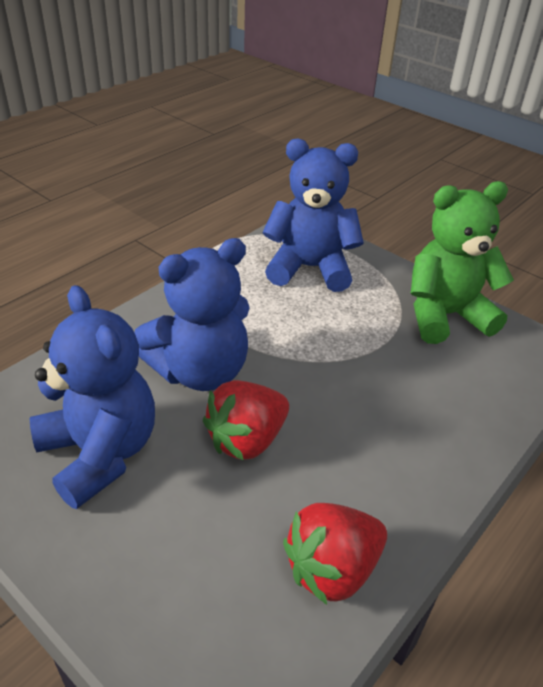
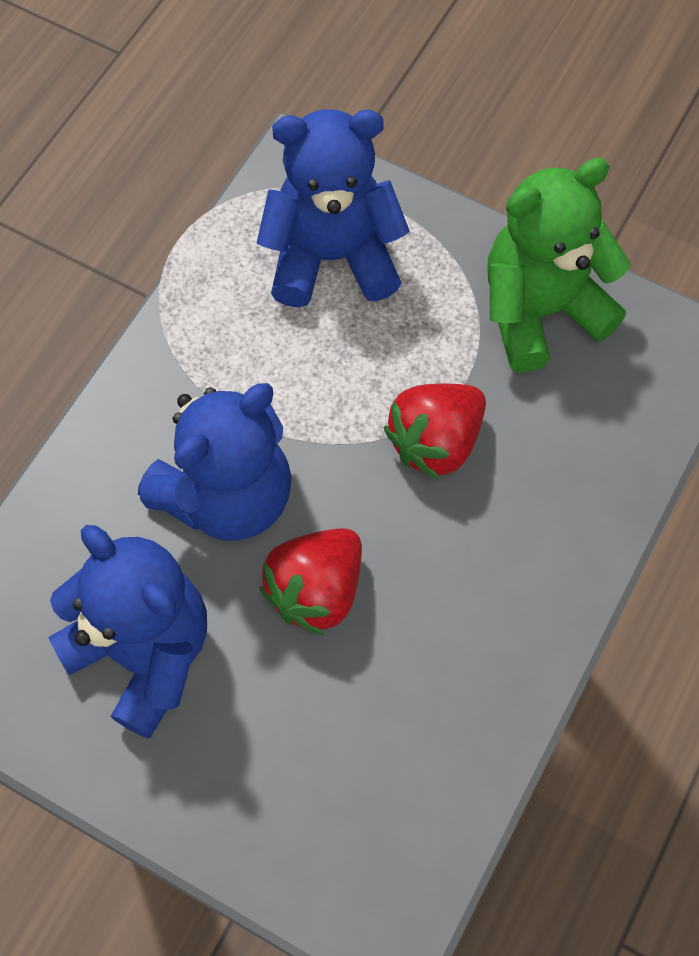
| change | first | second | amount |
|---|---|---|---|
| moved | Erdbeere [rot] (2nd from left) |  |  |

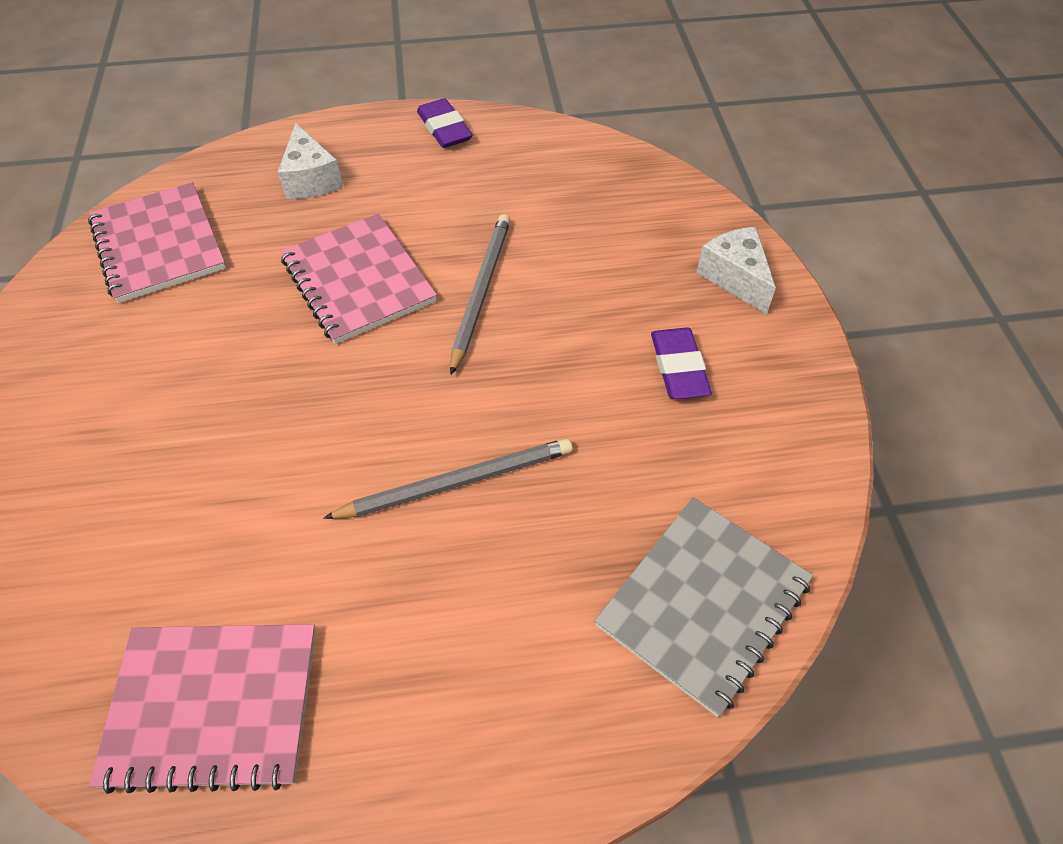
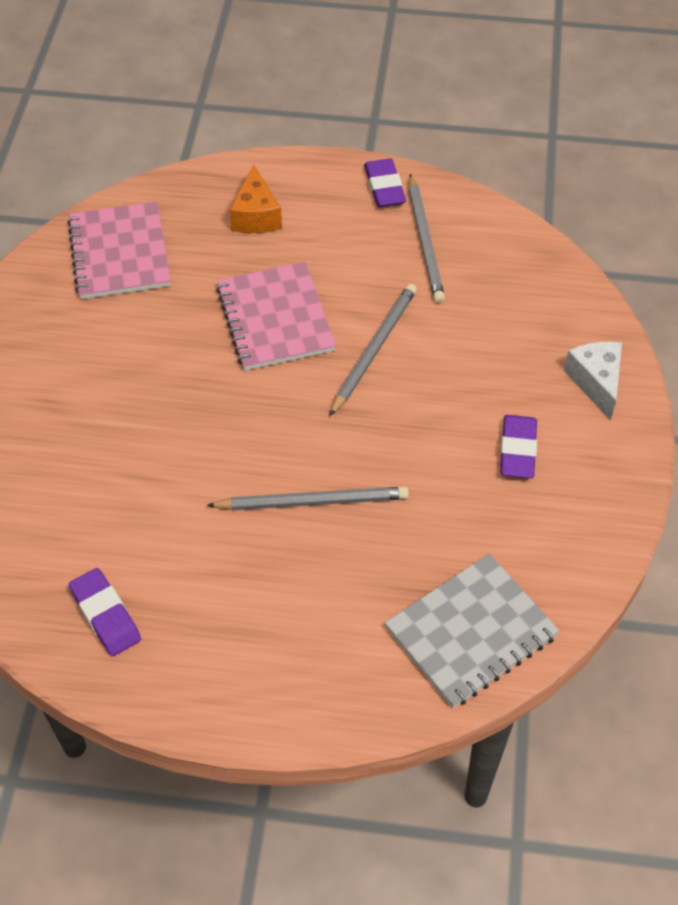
| change | first | second | amount |
|---|---|---|---|
| added |  | Bleistift [grau] (3rd from left) |  |
| replaced | Notizbuch [rosa] (2nd from left) | Radiergummi [lila] (1st from left) |  |
| recoloured | Käse [weiß] (1st from left) | Käse [orange] |  |

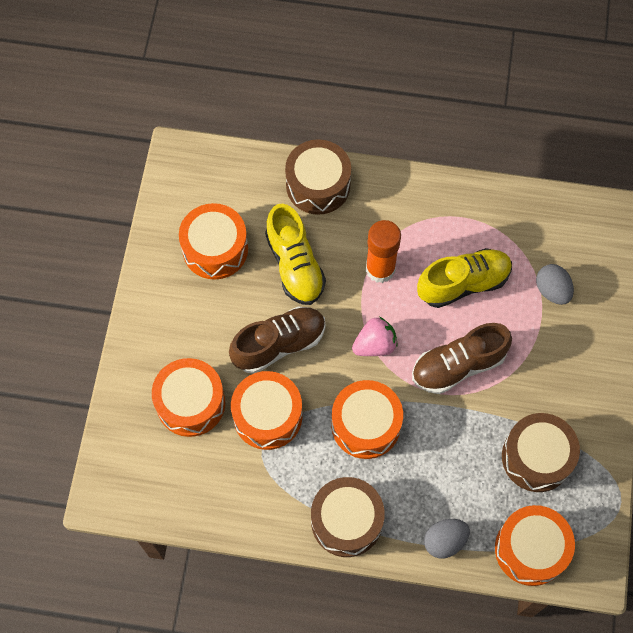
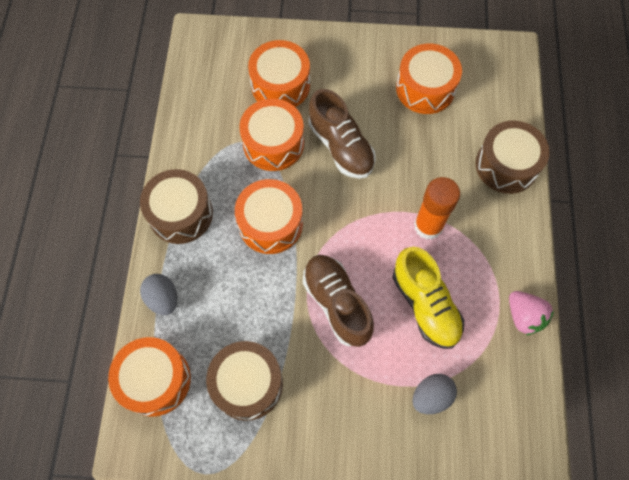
| change | first | second | amount |
|---|---|---|---|
| removed | Schuh [gelb] (1st from left) |  |  |
| moved | Erdbeere [rosa] |  |  |

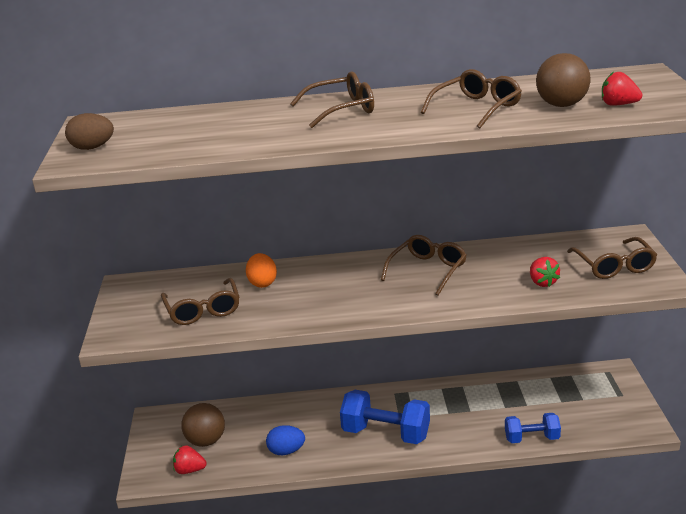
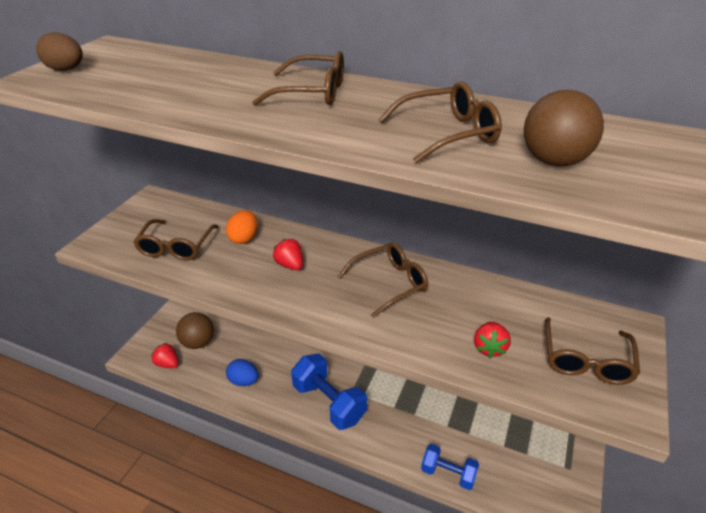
| change | first | second | amount |
|---|---|---|---|
| moved | Erdbeere [rot] (3rd from left in the first image) | Erdbeere [rot] (2nd from left) |  |

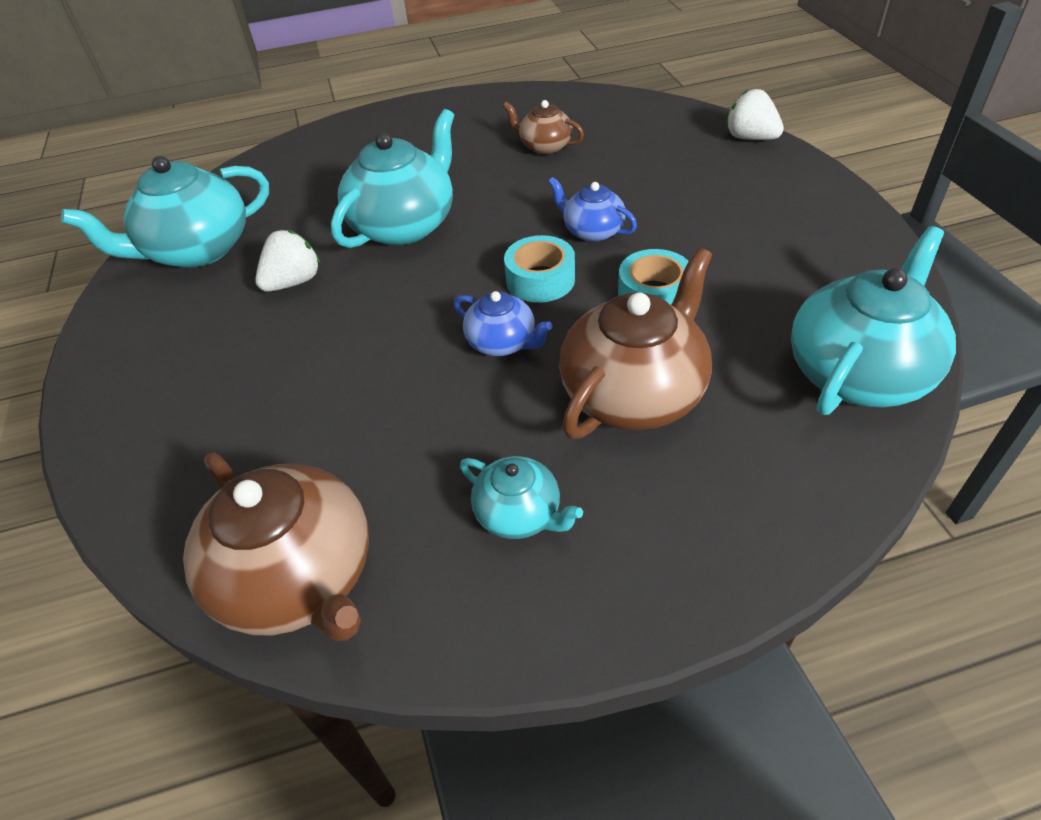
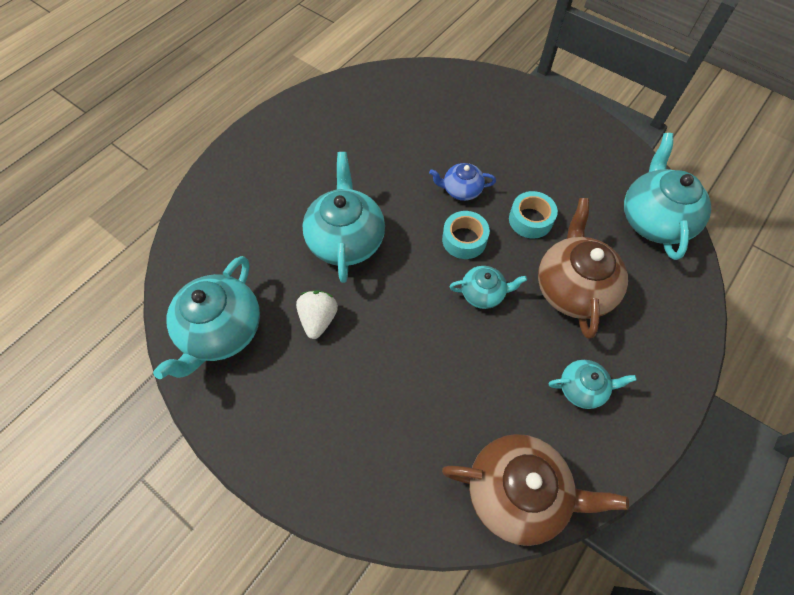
| change | first | second | amount |
|---|---|---|---|
| removed | Teekanne [braun] (2nd from left) |  |  |
| removed | Erdbeere [weiß] (2nd from left) |  |  |
| recoloured | Teekanne [blau] (1st from left) | Teekanne [türkis] (3rd from left) |  |

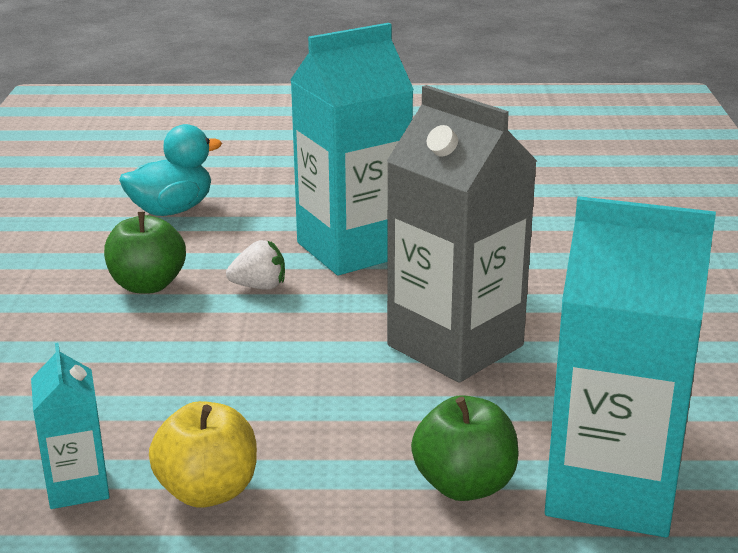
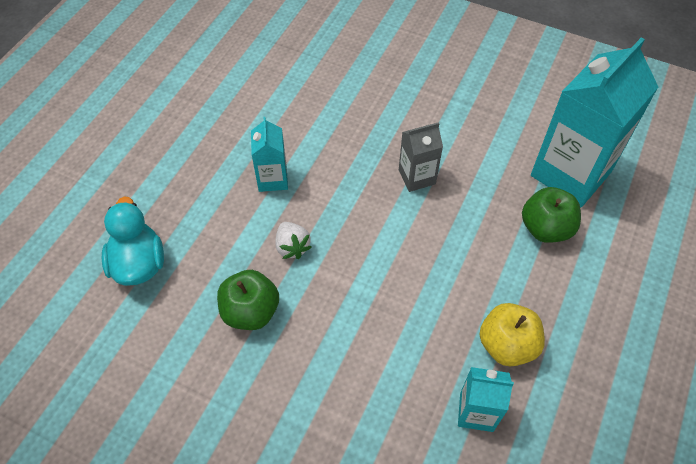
| change | first | second | amount |
|---|---|---|---|
| turned | Erdbeere [weiß] |  | 135 degrees clockwise |
| resized | Getränkekarton [türkis] (2nd from left in the first image) | Getränkekarton [türkis] (1st from left) | x0.49 |
| resized | Getränkekarton [grau] |  | x0.49 |

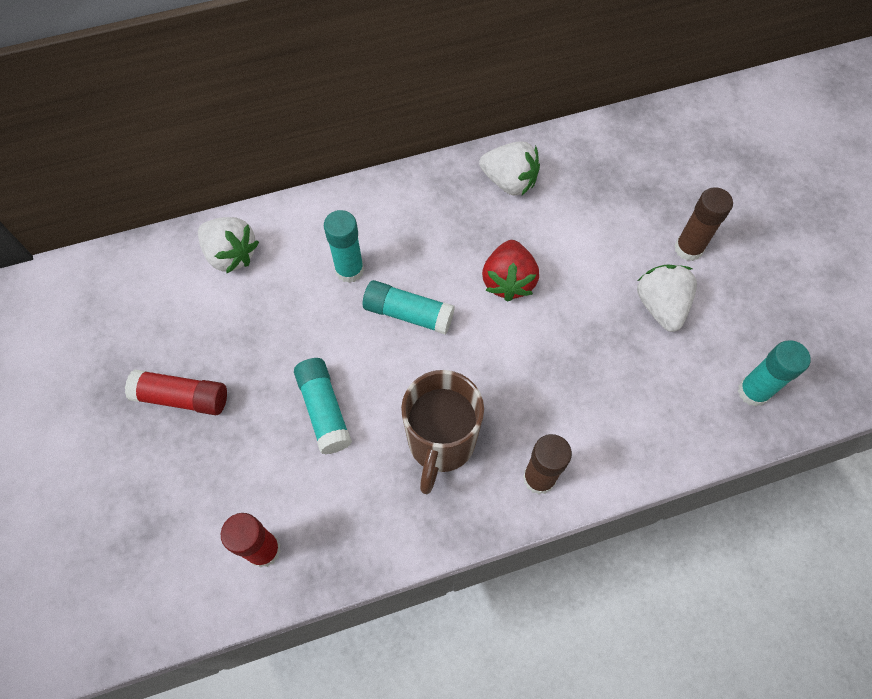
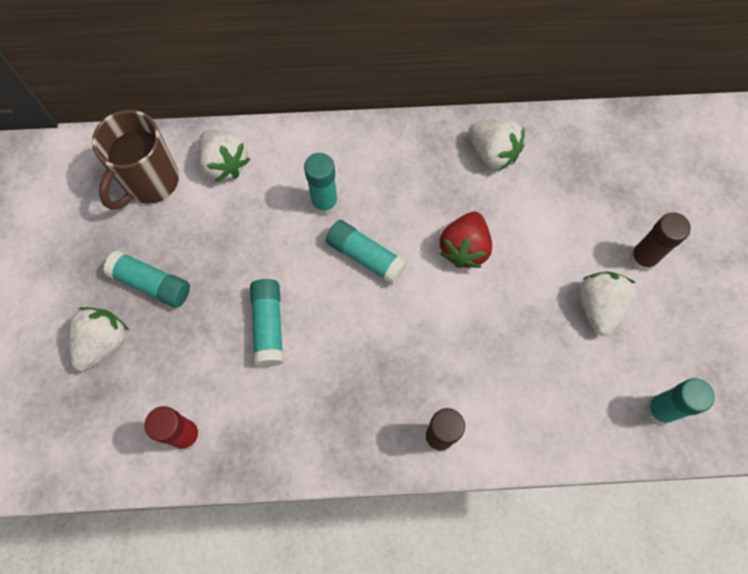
| change | first | second | amount |
|---|---|---|---|
| added |  | Erdbeere [weiß] (1st from left) |  |
| moved | Tasse [braun] |  |  |
| recoloured | Klebestift [rot] (1st from left) | Klebestift [türkis] (1st from left) |  |

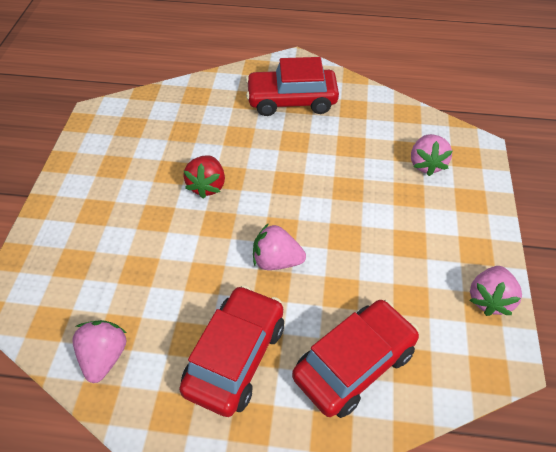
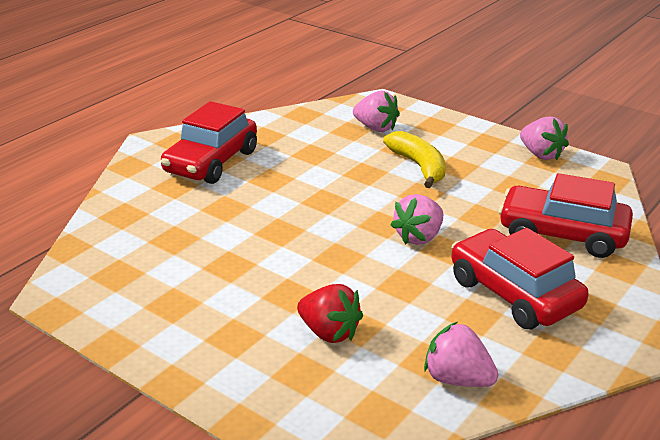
| change | first | second | amount |
|---|---|---|---|
| added |  | Banane [gelb] |  |
| moved | Erdbeere [rot] |  |  |
| turned | Auto [rot] (3rd from left) |  | 60 degrees counterclockwise |

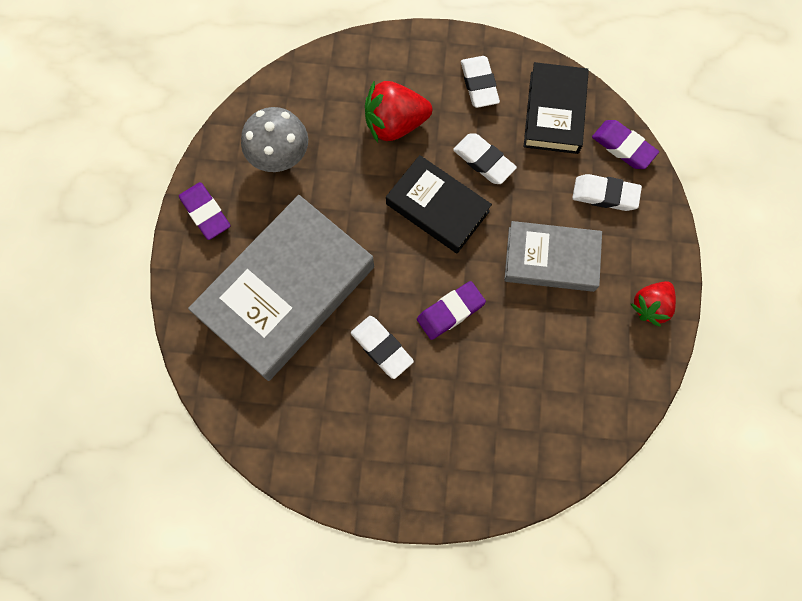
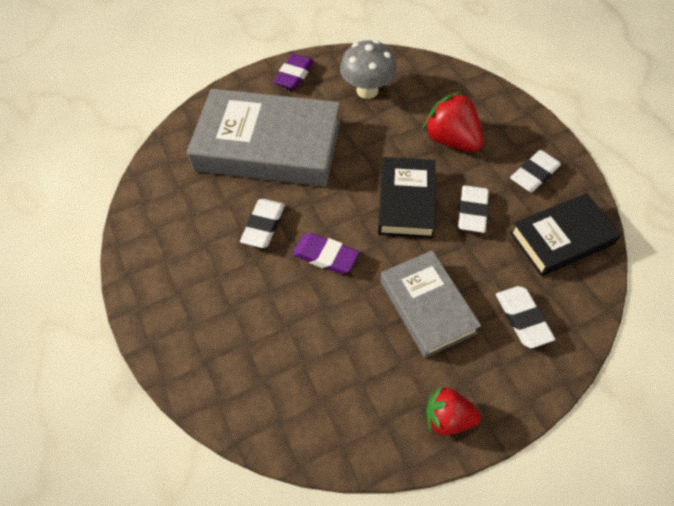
| change | first | second | amount |
|---|---|---|---|
| removed | Radiergummi [lila] (3rd from left) |  |  |

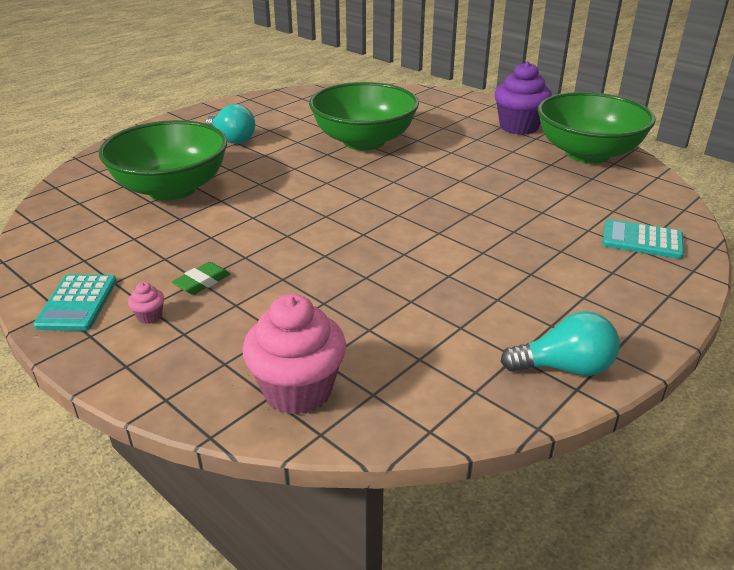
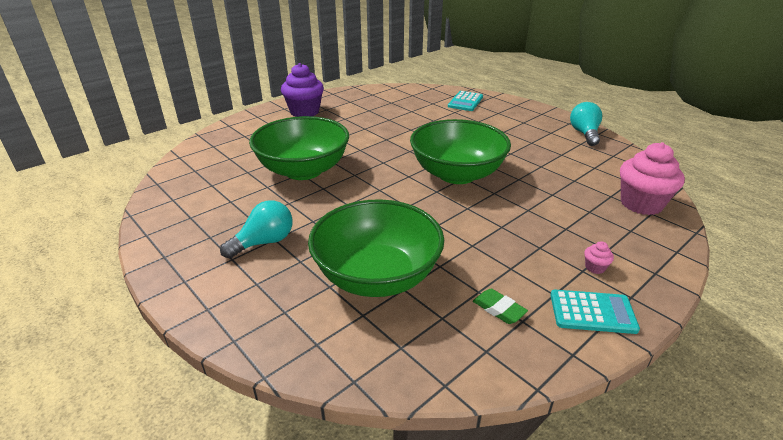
| change | first | second | amount |
|---|---|---|---|
| moved | Radiergummi [grün] |  |  |
| moved | Schüssel [grün] (3rd from left) |  |  |

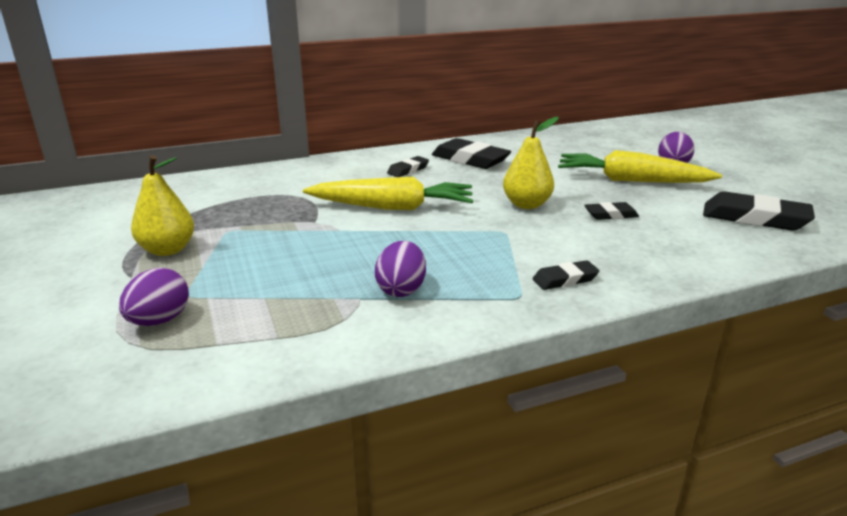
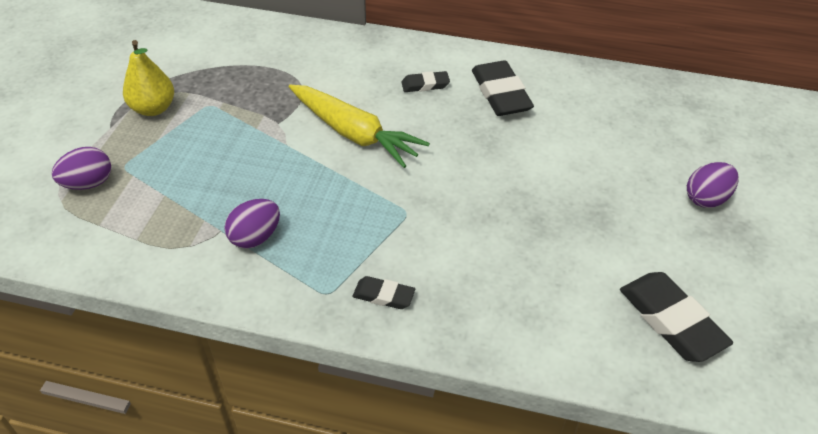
| change | first | second | amount |
|---|---|---|---|
| removed | Birne [gelb] (2nd from left) |  |  |
| removed | Karotte [gelb] (2nd from left) |  |  |
| removed | Radiergummi [schwarz] (4th from left) |  |  |

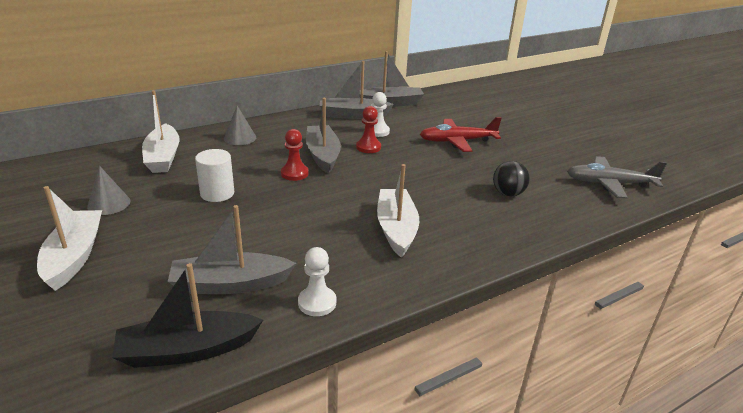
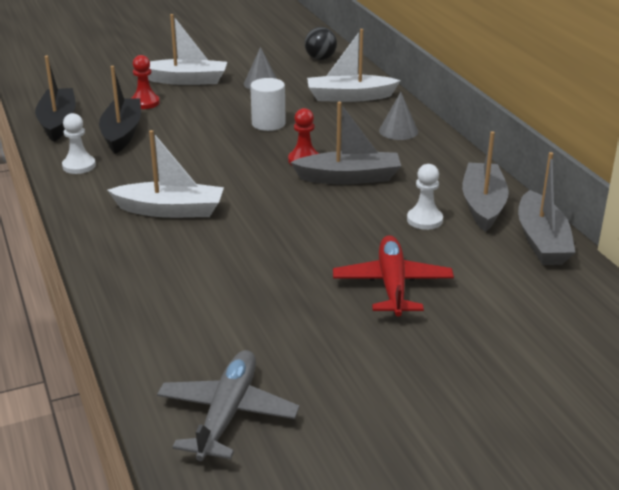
| change | first | second | amount |
|---|---|---|---|
| moved | Bauer [rot] (2nd from left in the first image) | Bauer [rot] (1st from left) |  |
| moved | Ball [schwarz] |  |  |
| recoloured | Boot [grau] (1st from left) | Boot [schwarz] (2nd from left) |  |

